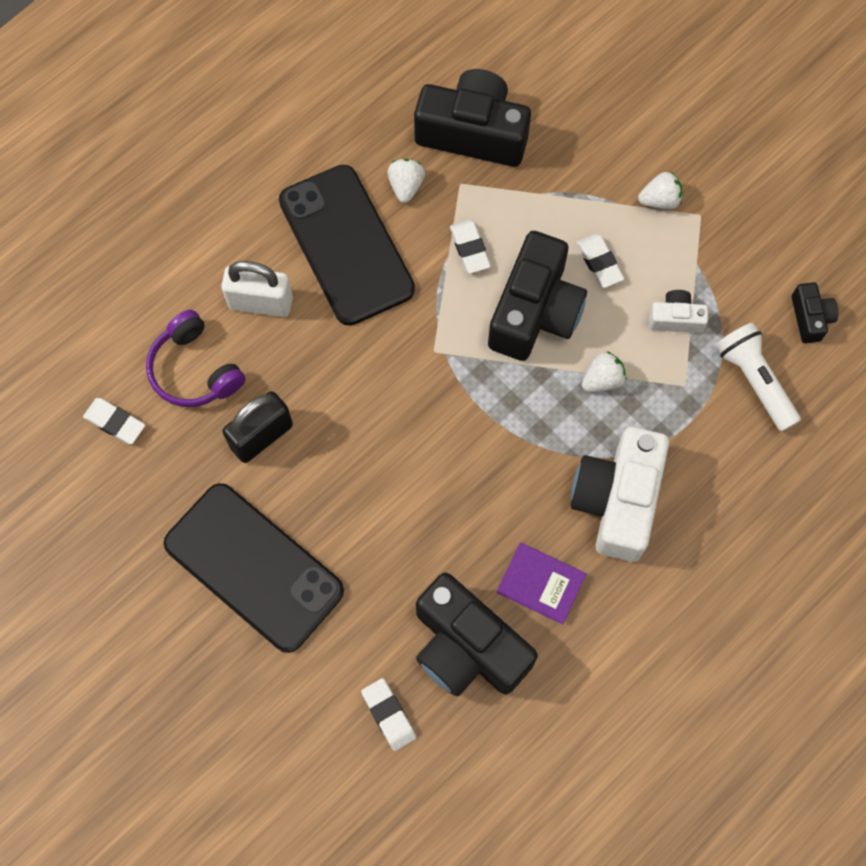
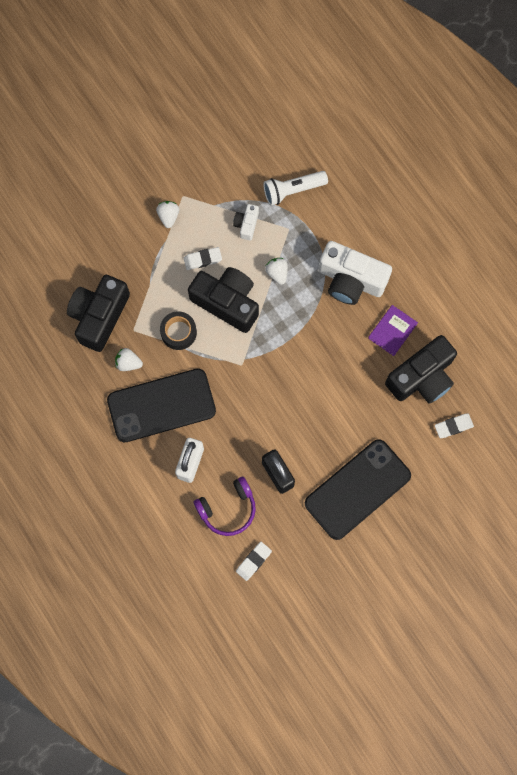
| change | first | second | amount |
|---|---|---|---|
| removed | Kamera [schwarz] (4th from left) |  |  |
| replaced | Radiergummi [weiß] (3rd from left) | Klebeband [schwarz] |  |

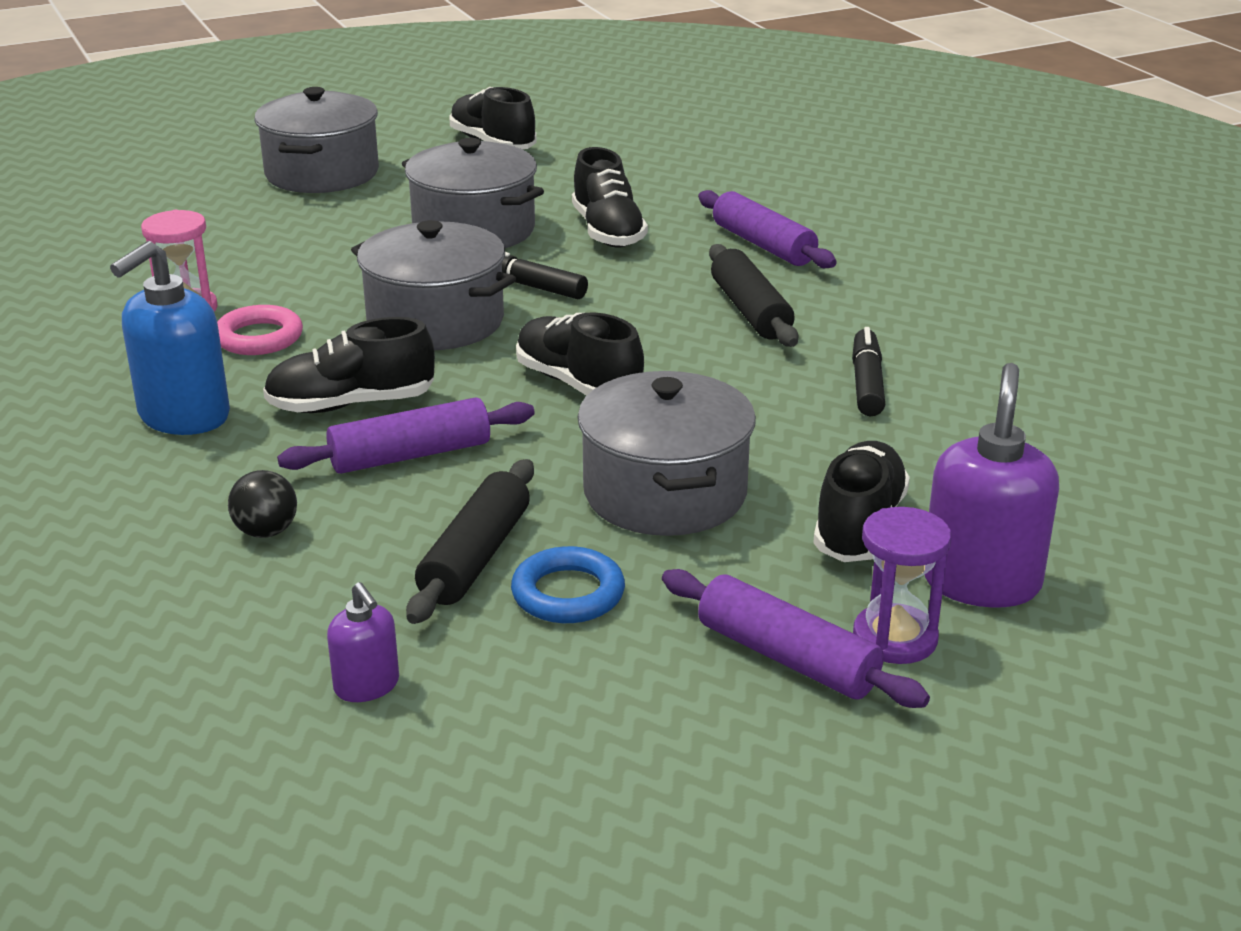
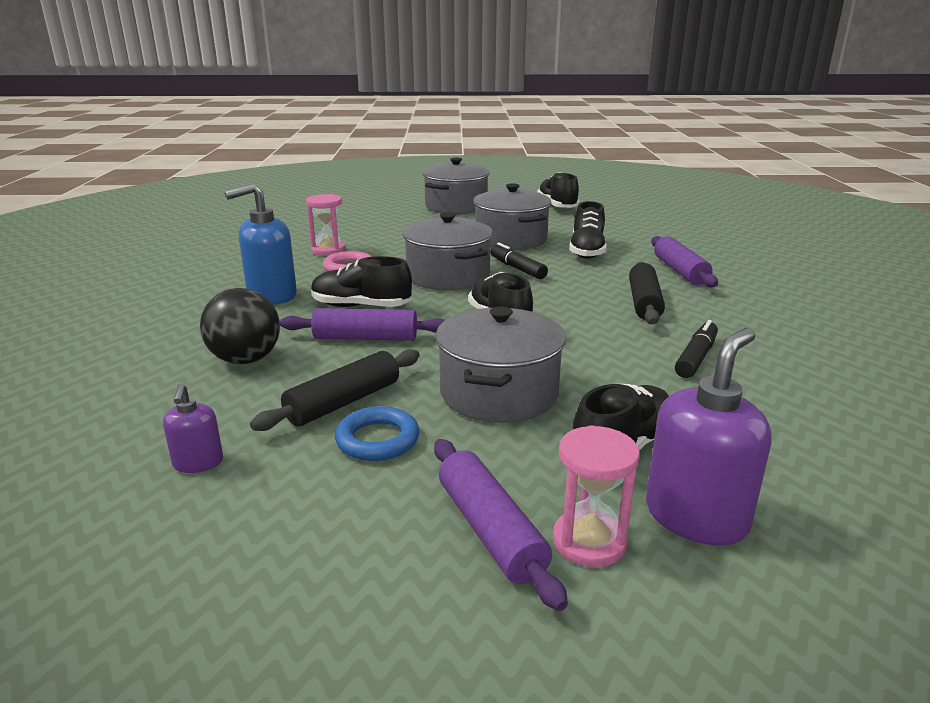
| change | first | second | amount |
|---|---|---|---|
| recoloured | Sanduhr [lila] | Sanduhr [rosa] (2nd from left) |  |
| resized | Ball [schwarz] |  | x1.74 |

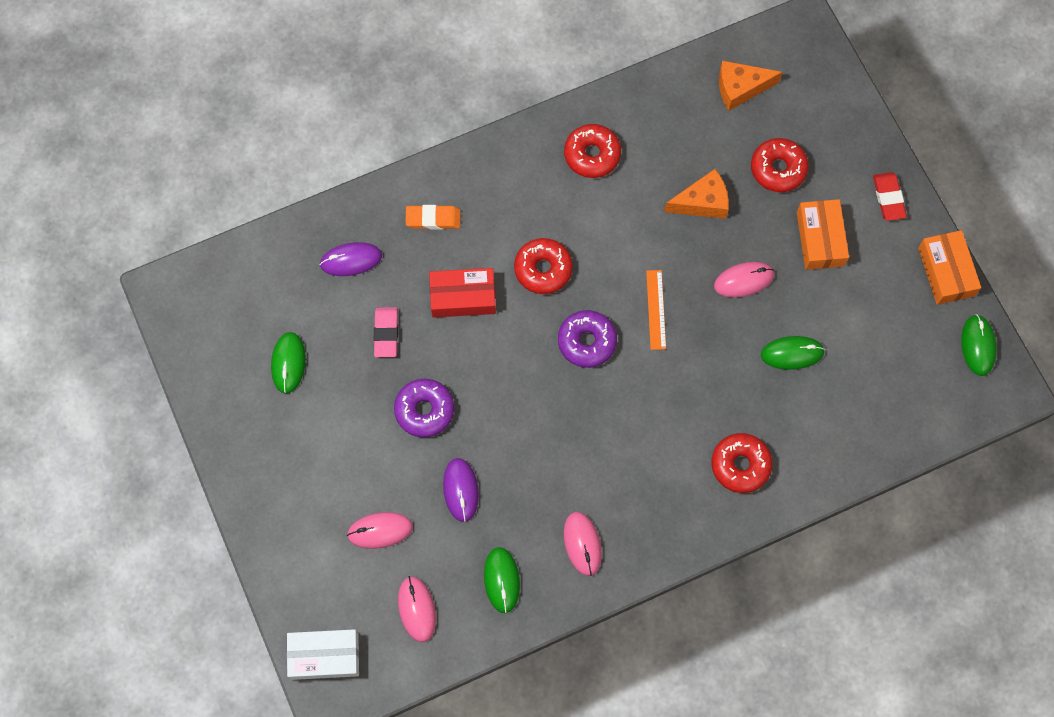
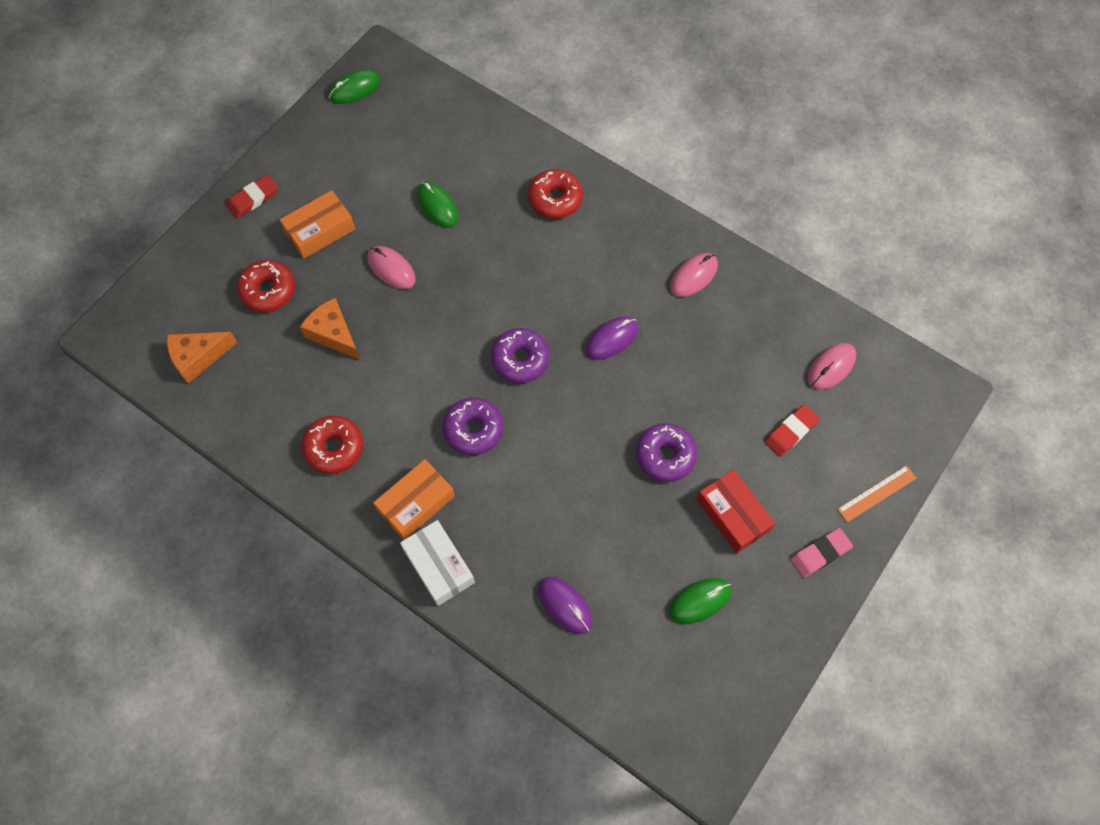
| change | first | second | amount |
|---|---|---|---|
| removed | Radiergummi [orange] |  |  |
| removed | Computermaus [grün] (2nd from left) |  |  |
| moved | Schachtel [weiß] |  |  |
| moved | Radiergummi [rosa] |  |  |
| moved | Schachtel [rot] |  |  |
| moved | Computermaus [lila] (2nd from left) |  |  |
| moved | Lineal [orange] |  |  |
| moved | Schachtel [orange] (2nd from left) |  |  |
| replaced | Computermaus [rosa] (1st from left) | Radiergummi [rot] (2nd from left) |  |
| recoloured | Donut [rot] (1st from left) | Donut [lila] (1st from left) |  |
| turned | Käse [orange] (2nd from left in the first image) | Käse [orange] (1st from left) | 105 degrees clockwise |

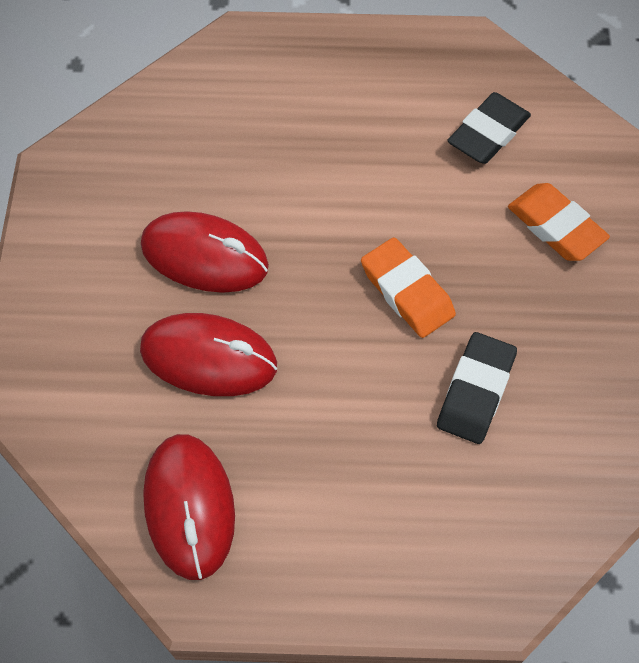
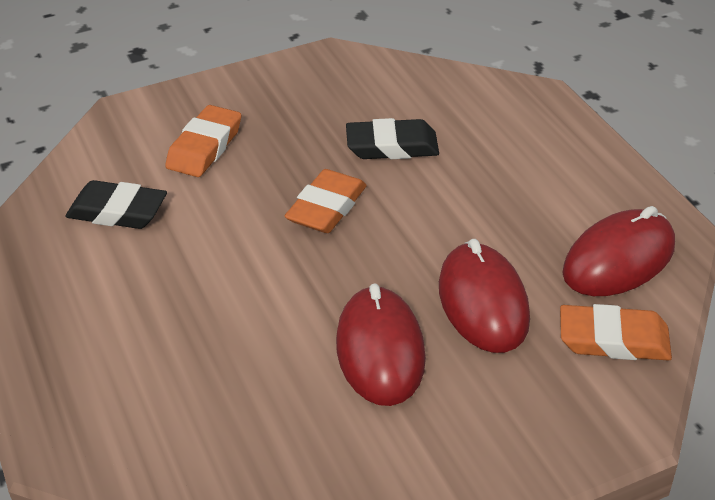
| change | first | second | amount |
|---|---|---|---|
| added |  | Radiergummi [orange] (3rd from left) |  |

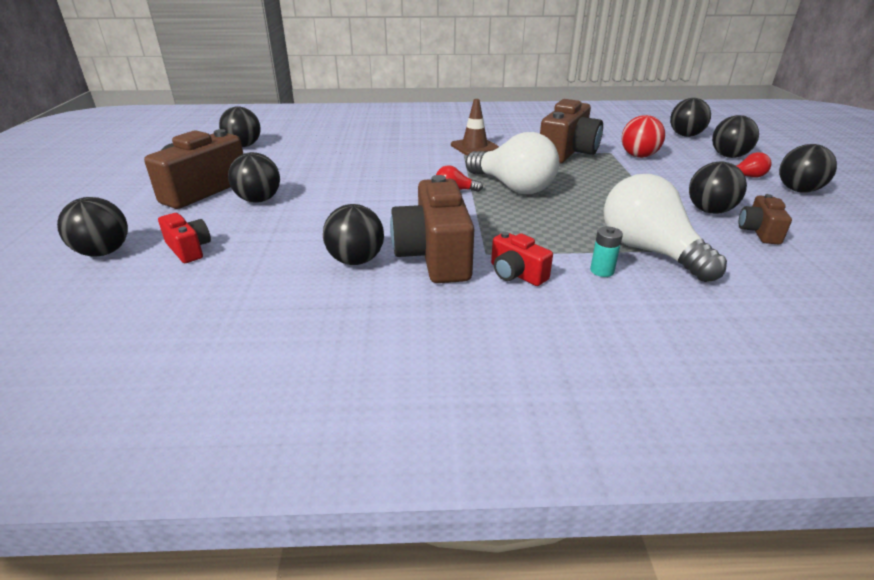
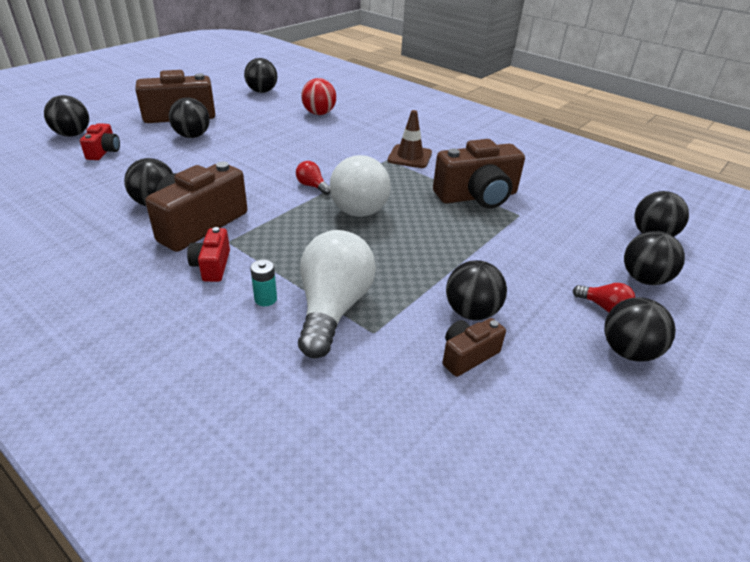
| change | first | second | amount |
|---|---|---|---|
| moved | Ball [rot] |  |  |

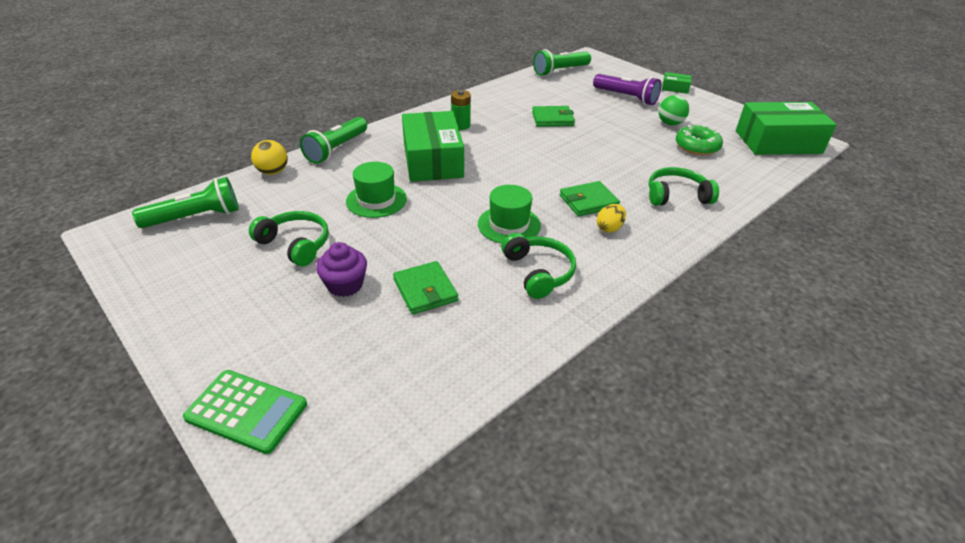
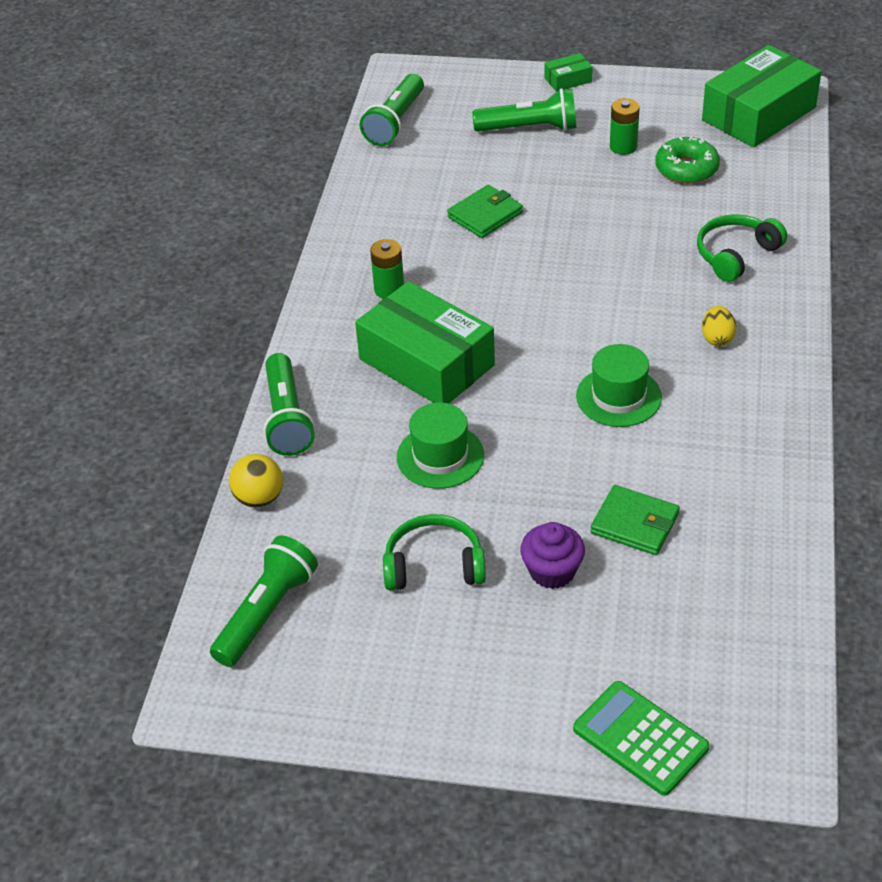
| change | first | second | amount |
|---|---|---|---|
| removed | Kopfhörer [grün] (2nd from left) |  |  |
| removed | Geldbörse [grün] (3rd from left) |  |  |
| replaced | Ball [grün] | Batterie [grün] (2nd from left) |  |
| recoloured | Taschenlampe [lila] | Taschenlampe [grün] (4th from left) |  |
| turned | Taschenrechner [grün] |  | 120 degrees counterclockwise |

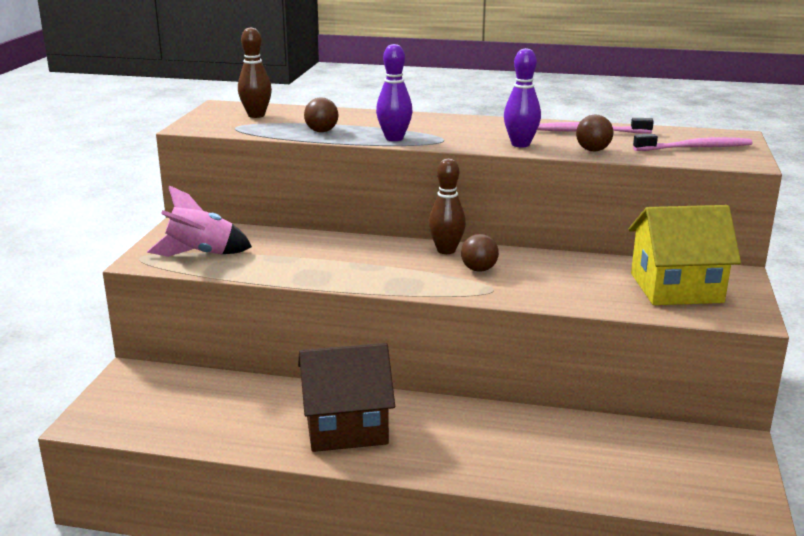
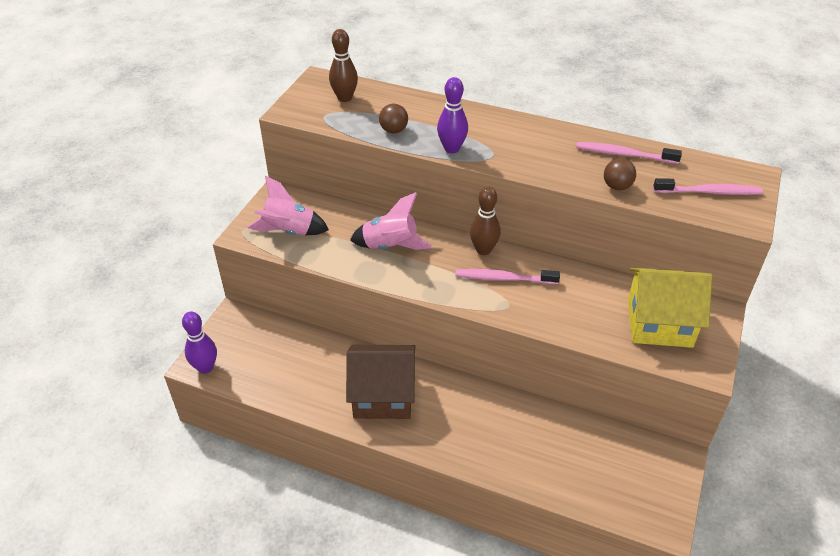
| change | first | second | amount |
|---|---|---|---|
| added |  | Rakete [rosa] (2nd from left) |  |
| moved | Bowlingkegel [lila] (2nd from left in the first image) | Bowlingkegel [lila] (1st from left) |  |
| replaced | Ball [braun] (2nd from left) | Zahnbürste [rosa] (1st from left) |  |

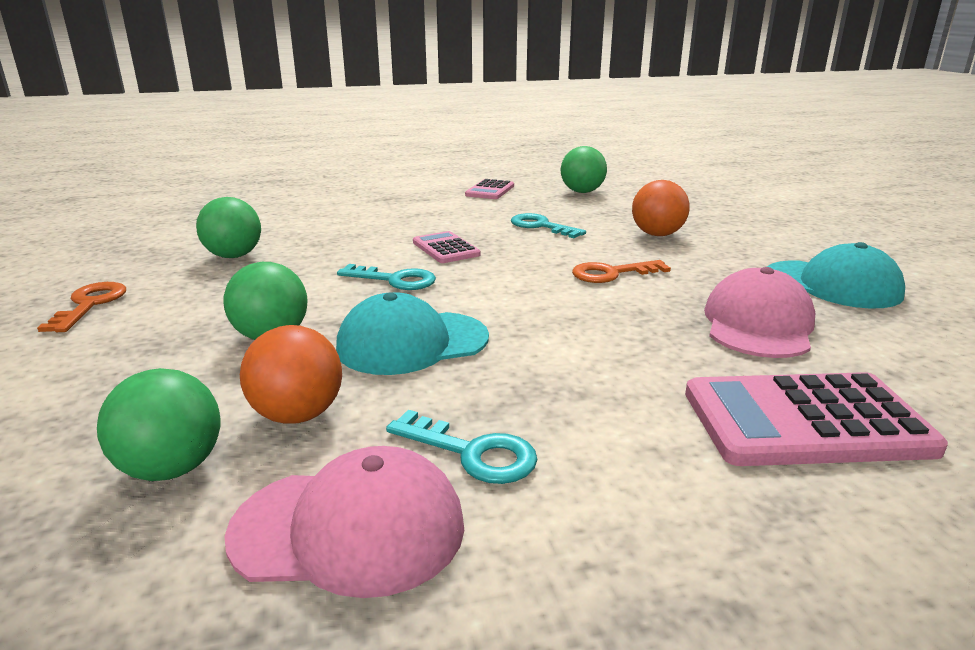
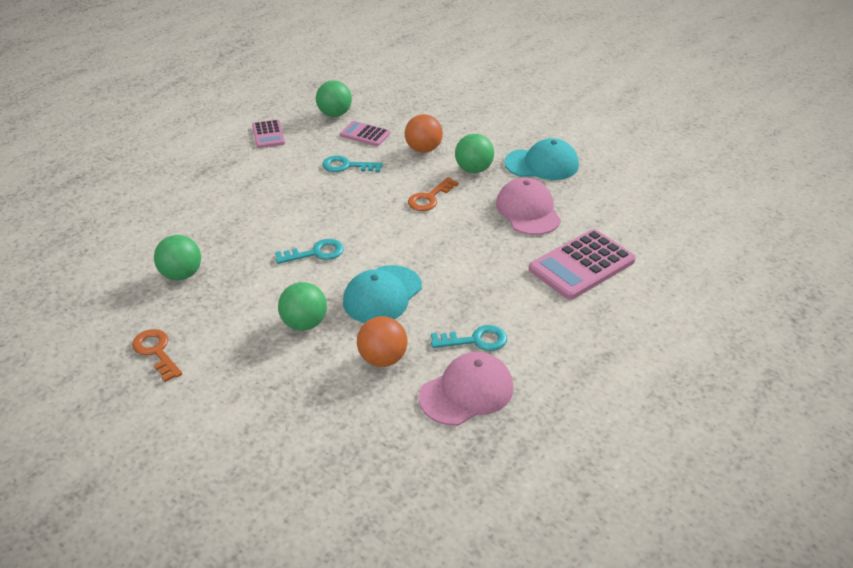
| change | first | second | amount |
|---|---|---|---|
| moved | Ball [grün] (1st from left in the first image) | Ball [grün] (4th from left) |  |
| moved | Taschenrechner [rosa] (1st from left in the first image) | Taschenrechner [rosa] (2nd from left) |  |

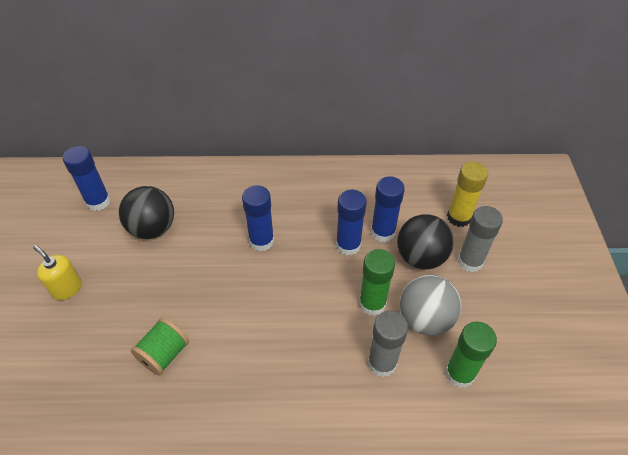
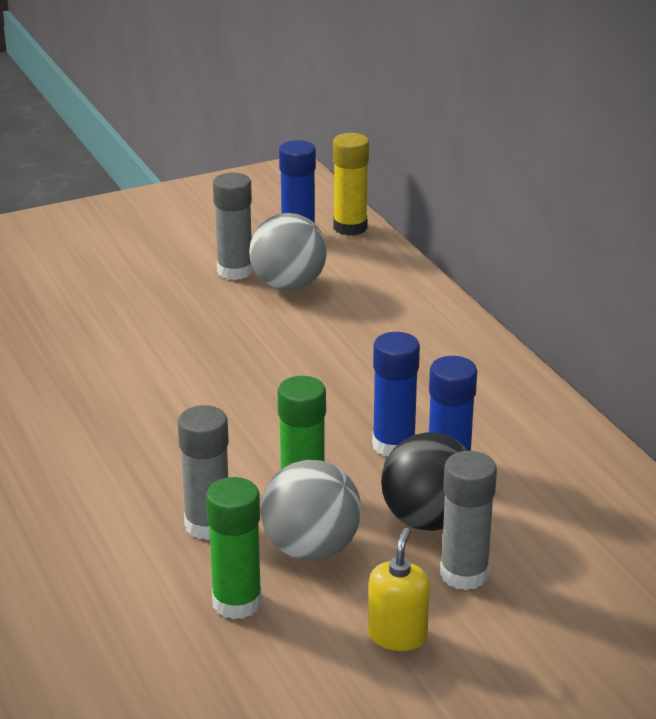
| change | first | second | amount |
|---|---|---|---|
| removed | Garnrolle [grün] |  |  |
| removed | Klebestift [blau] (2nd from left) |  |  |
| added |  | Klebestift [grau] (2nd from left) |  |
| moved | Seifenspender [gelb] |  |  |
| moved | Klebestift [gelb] |  |  |
| recoloured | Ball [schwarz] (1st from left) | Ball [grau] (1st from left) |  |

